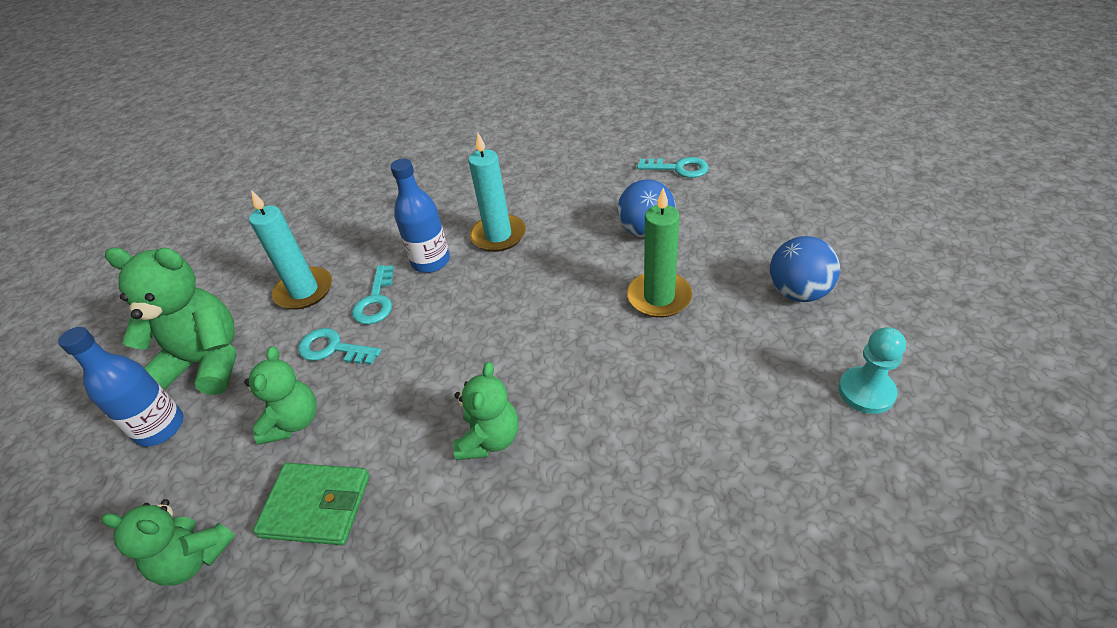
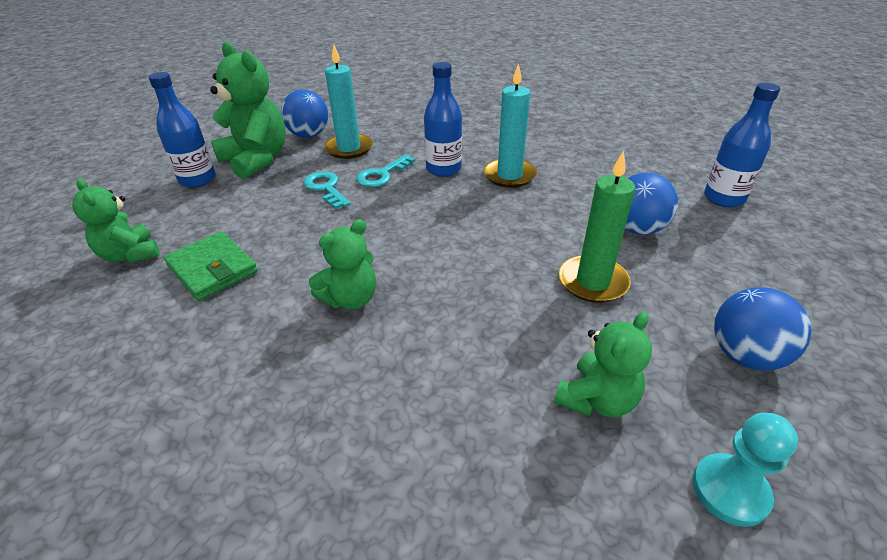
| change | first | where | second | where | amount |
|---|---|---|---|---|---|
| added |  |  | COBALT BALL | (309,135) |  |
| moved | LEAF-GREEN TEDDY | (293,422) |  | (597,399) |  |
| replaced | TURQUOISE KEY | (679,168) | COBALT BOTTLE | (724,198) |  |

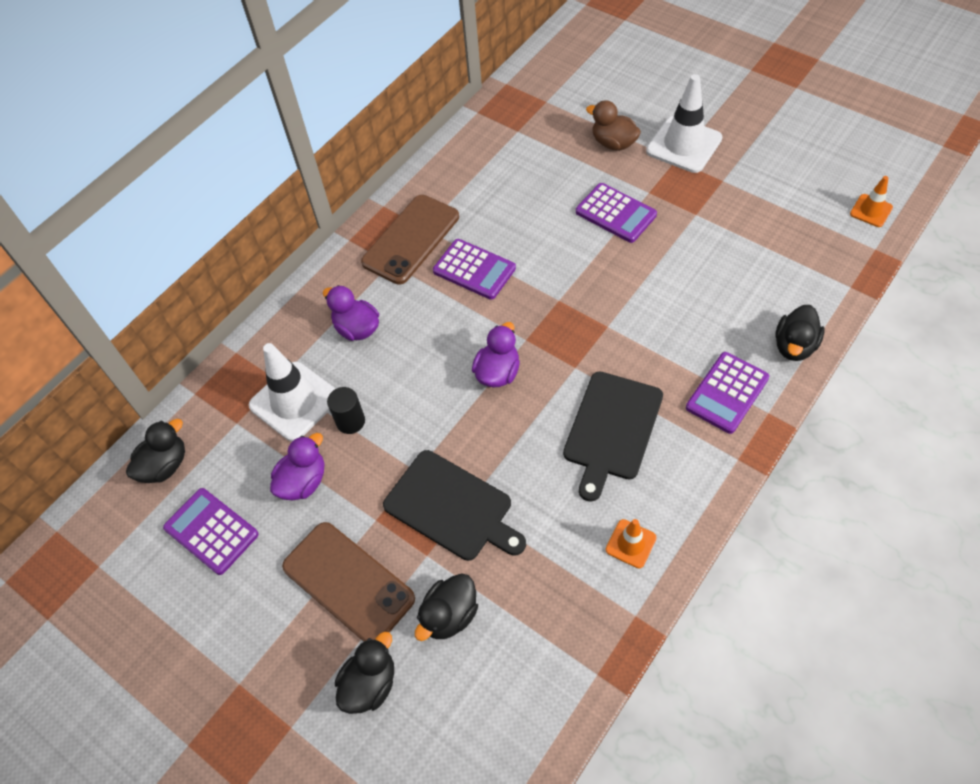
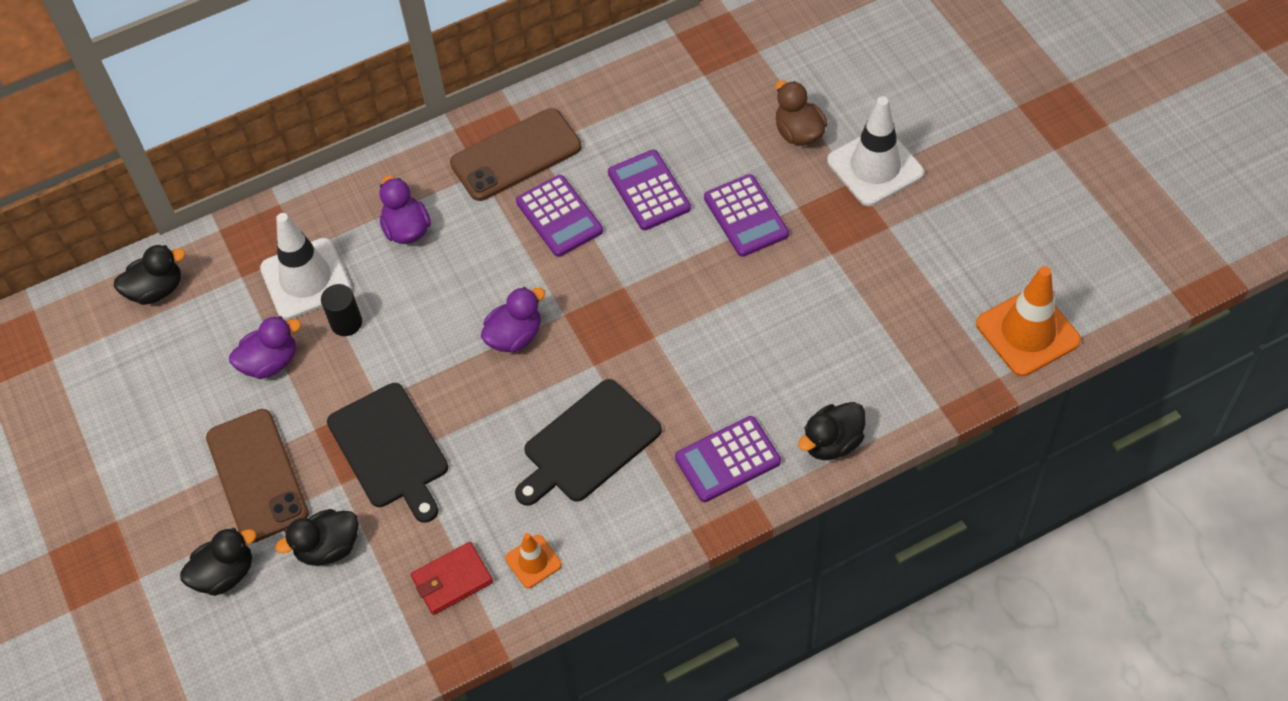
| change | first | where | second | where | amount |
|---|---|---|---|---|---|
| added |  |  | SCARLET BILLFOLD | (452,580) |  |
| moved | ROYAL PURPLE POCKET CALCULATOR | (211,531) |  | (649,191) |  |
| resized | ORANGE-COLOURED TRAFFIC CONE | (871,211) |  | (1027,332) | x1.92 |

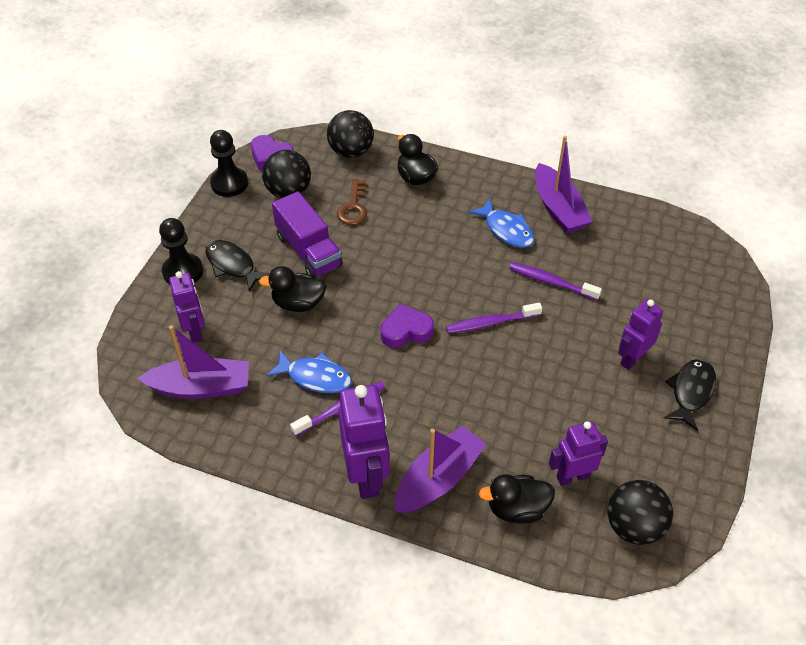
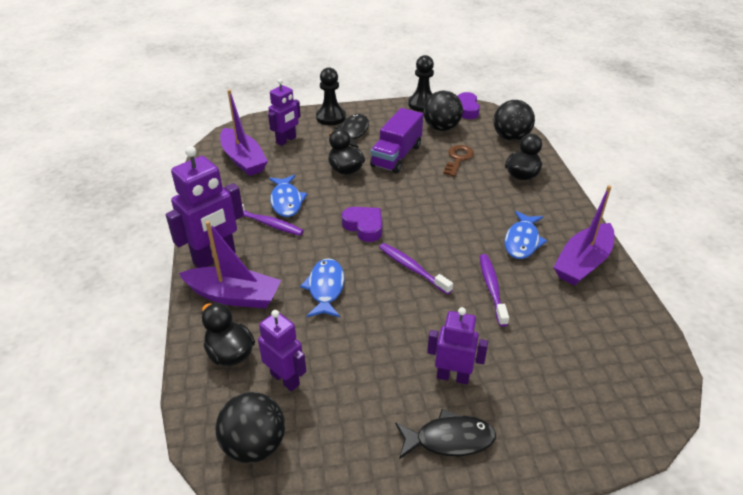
| change | first | where | second | where | amount |
|---|---|---|---|---|---|
| added |  |  | COBALT TOY FISH | (325,288) |  |
| turned | RUSSET KEY | (353,207) |  | (458,159) | 135 degrees clockwise |

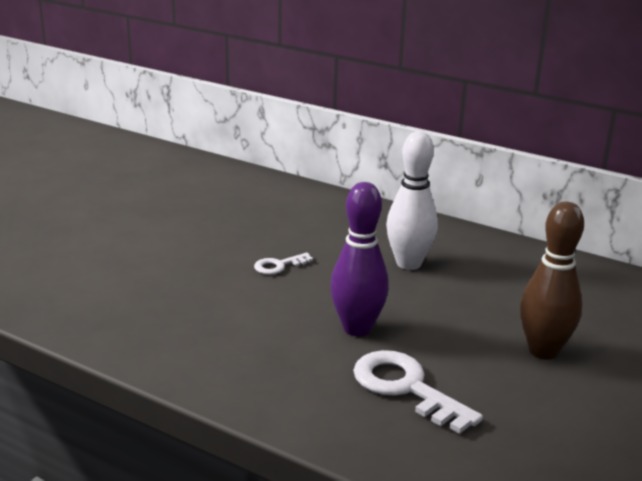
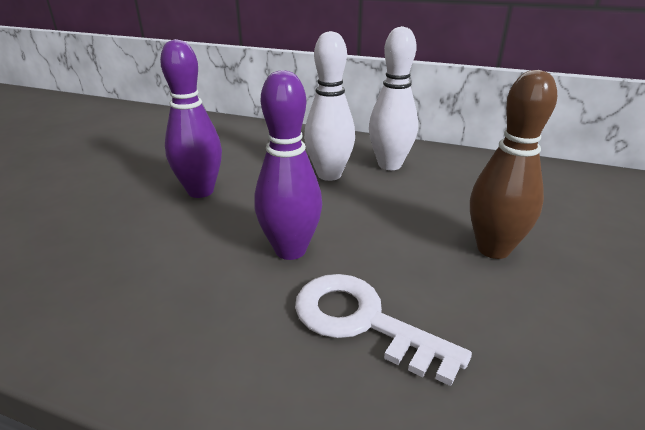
| change | first | where | second | where | amount |
|---|---|---|---|---|---|
| added |  |  | SNOW-WHITE TENPIN | (389,165) |  |
| replaced | SNOW-WHITE KEY | (278,266) | ROYAL PURPLE TENPIN | (200,191) |  |

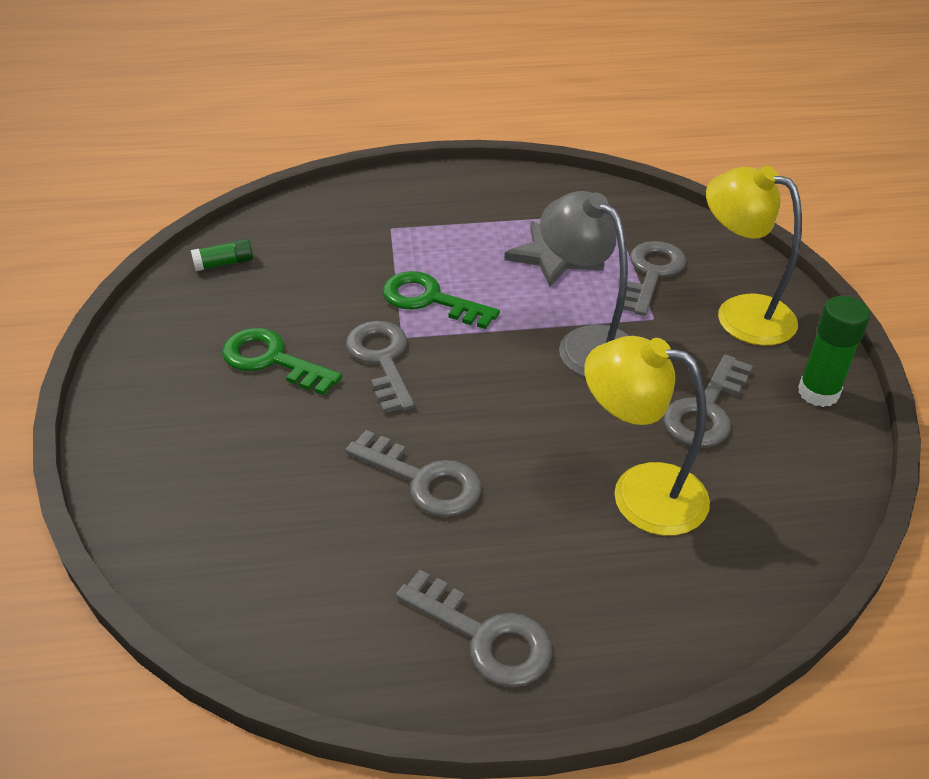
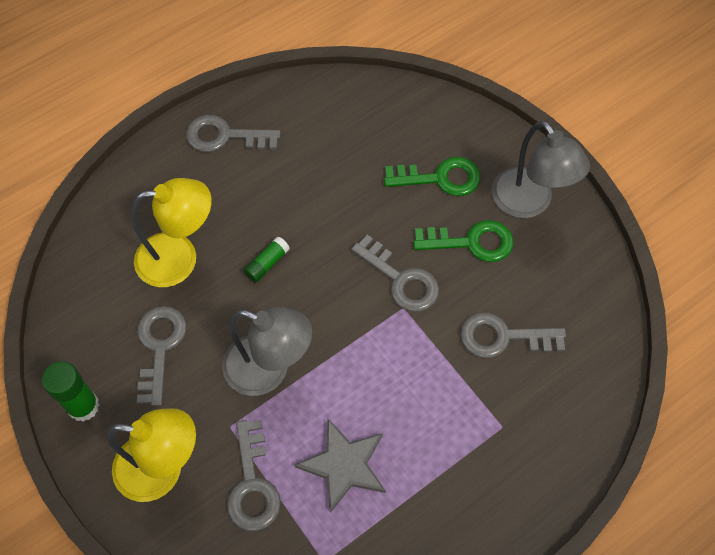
| change | first | where | second | where | amount |
|---|---|---|---|---|---|
| added |  |  | ASH-GREY DESK LAMP | (529,203) |  |
| moved | LEAF-GREEN STICK OF GLUE | (224,263) |  | (267,264) |  |
| moved | ASH-GREY KEY | (423,480) |  | (503,337) |  |
| moved | LEAF-GREEN KEY | (430,300) |  | (440,178) |  |

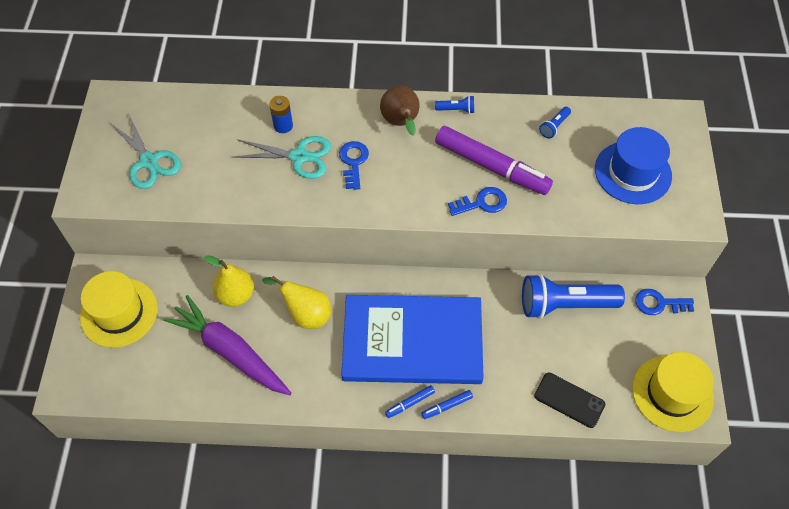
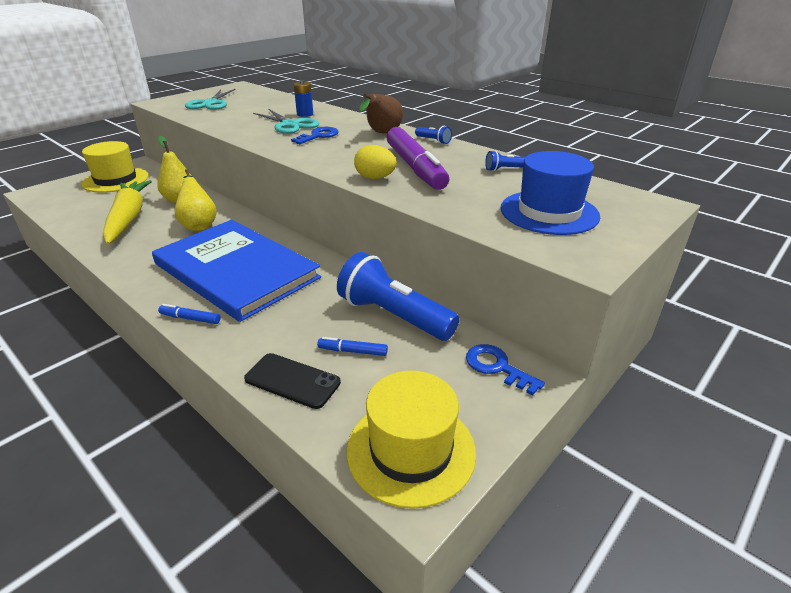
| change | first | where | second | where | amount |
|---|---|---|---|---|---|
| moved | COBALT MARKER PEN | (410,403) |  | (353,351) |  |
| replaced | COBALT KEY | (482,203) | BRIGHT YELLOW TOY EGG | (375,178) |  |
| recoloured | ROYAL PURPLE TOY CARROT | (230,351) | BRIGHT YELLOW TOY CARROT | (128,218) |  |
| turned | JET-BLACK SMARTPHONE | (569,400) |  | (292,381) | 45 degrees counterclockwise |

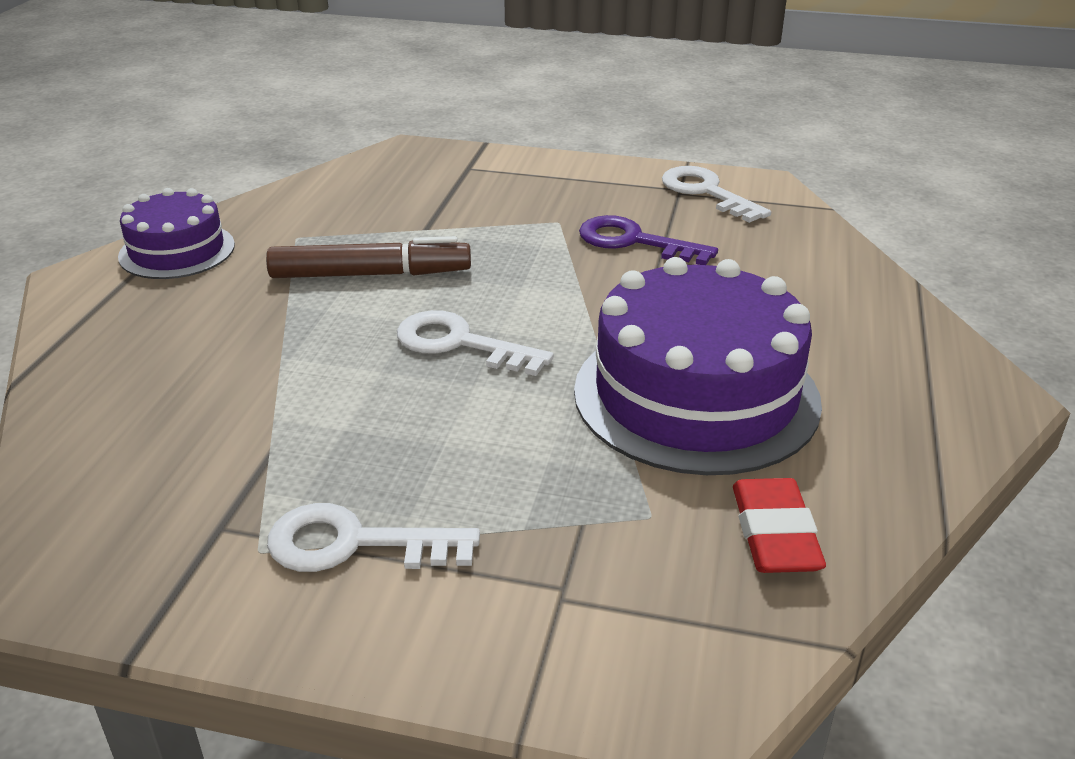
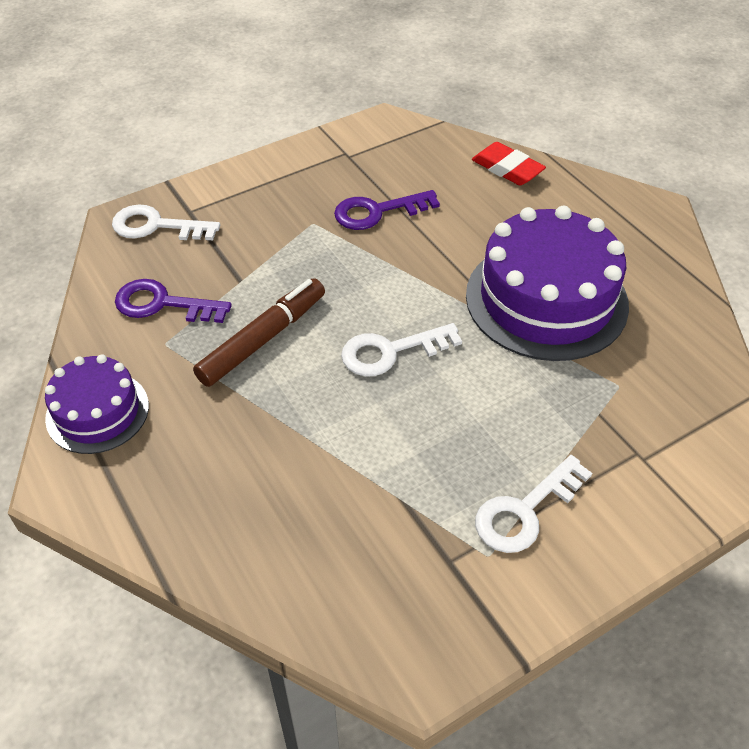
| change | first | where | second | where | amount |
|---|---|---|---|---|---|
| added |  |  | ROYAL PURPLE KEY | (163,304) |  |
| moved | SNOW-WHITE KEY | (706,192) |  | (156,226) |  |
| moved | SCARLET GUM ERASER | (774,534) |  | (507,169) |  |

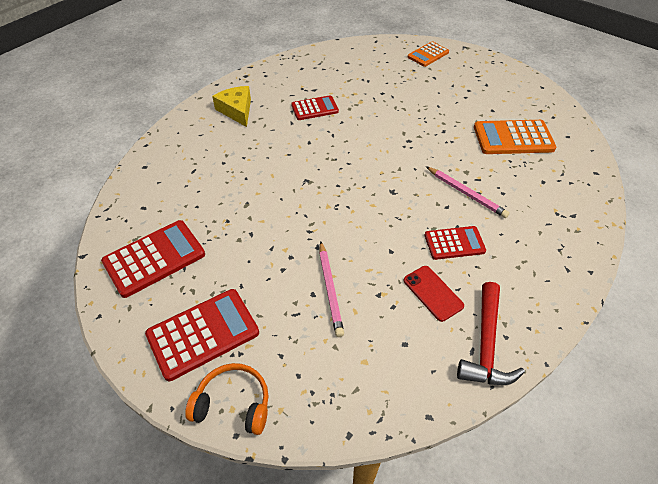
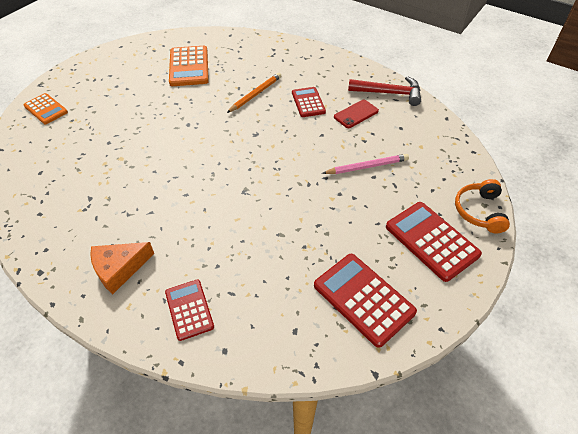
| change | first | where | second | where | amount |
|---|---|---|---|---|---|
| moved | SCARLET POCKET CALCULATOR | (314,108) |  | (189,309) |  |
| recoloured | BRIGHT YELLOW CHEESE WEDGE | (236,110) | ORANGE-COLOURED CHEESE WEDGE | (119,269) |  |
| recoloured | ROSE-PINK WOODEN PENCIL | (466,193) | ORANGE-COLOURED WOODEN PENCIL | (255,94) |  |

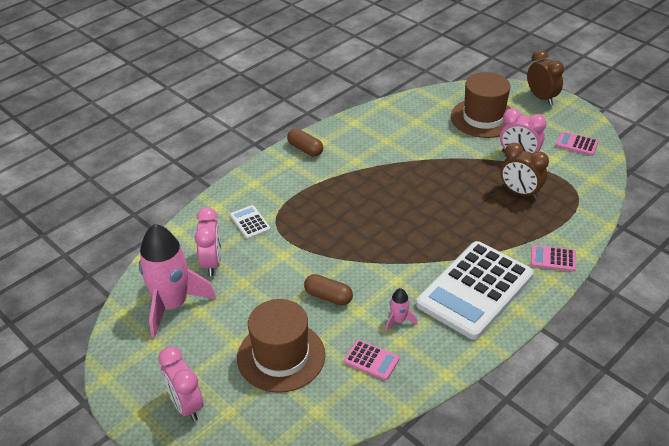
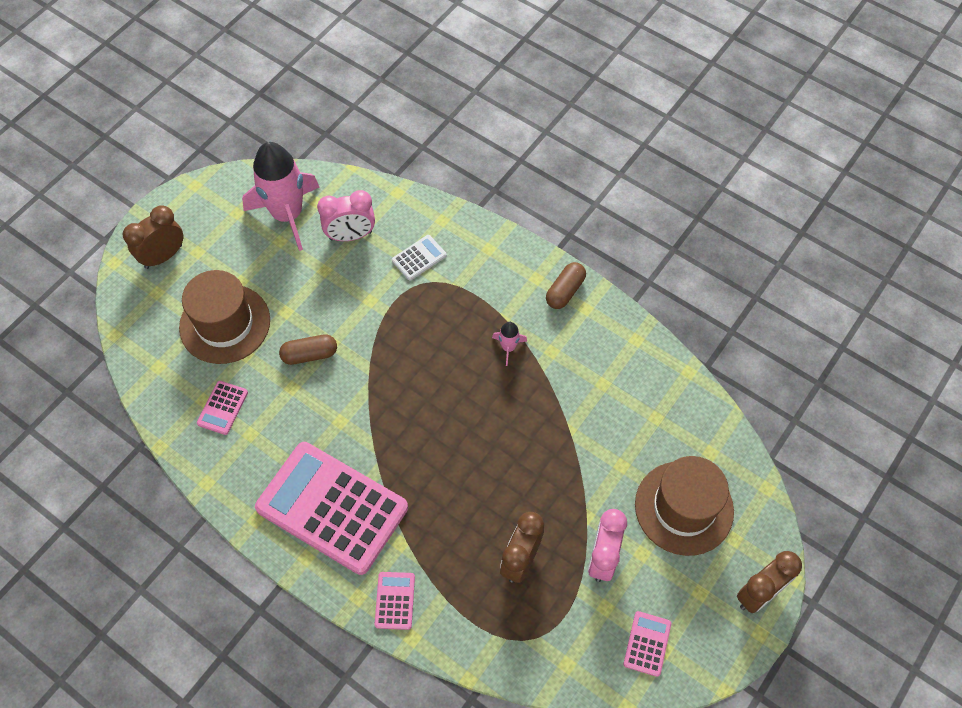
| change | first | where | second | where | amount |
|---|---|---|---|---|---|
| moved | ROSE-PINK TOY ROCKET | (399,320) |  | (508,348) |  |
| recoloured | ROSE-PINK ALARM CLOCK | (186,405) | RUSSET ALARM CLOCK | (163,256) |  |
| recoloured | SNOW-WHITE POCKET CALCULATOR | (475,290) | ROSE-PINK POCKET CALCULATOR | (332,508) |  |
| turned | RUSSET PILL SHAPE | (328,297) |  | (310,354) | 60 degrees clockwise |

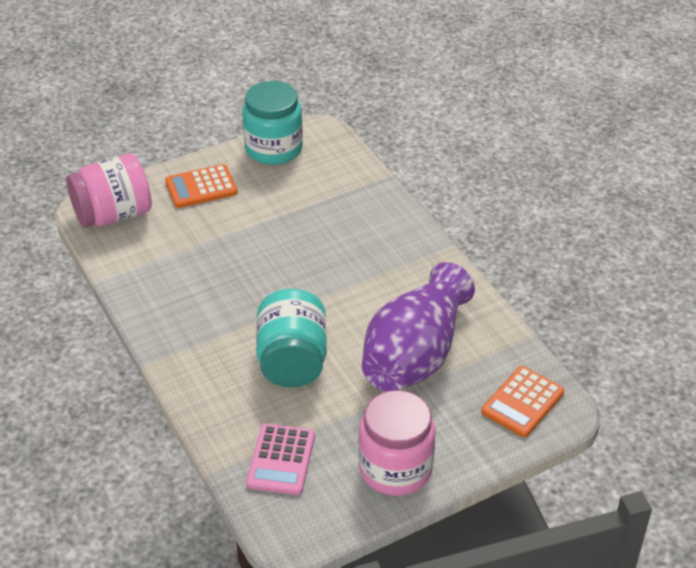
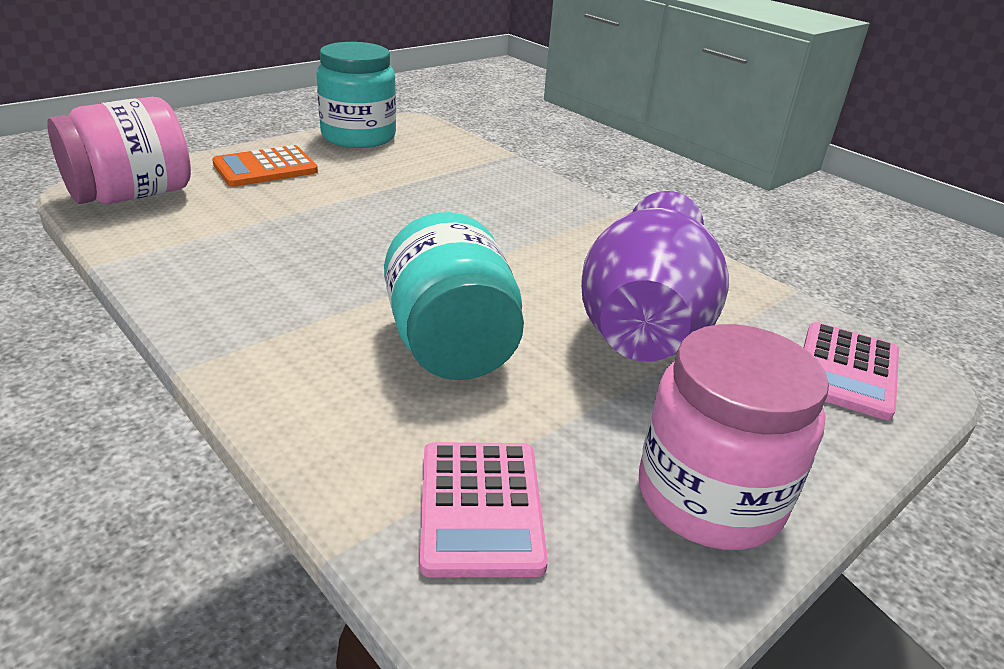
| change | first | where | second | where | amount |
|---|---|---|---|---|---|
| recoloured | ORANGE-COLOURED POCKET CALCULATOR | (522,402) | ROSE-PINK POCKET CALCULATOR | (847,371) |  |

